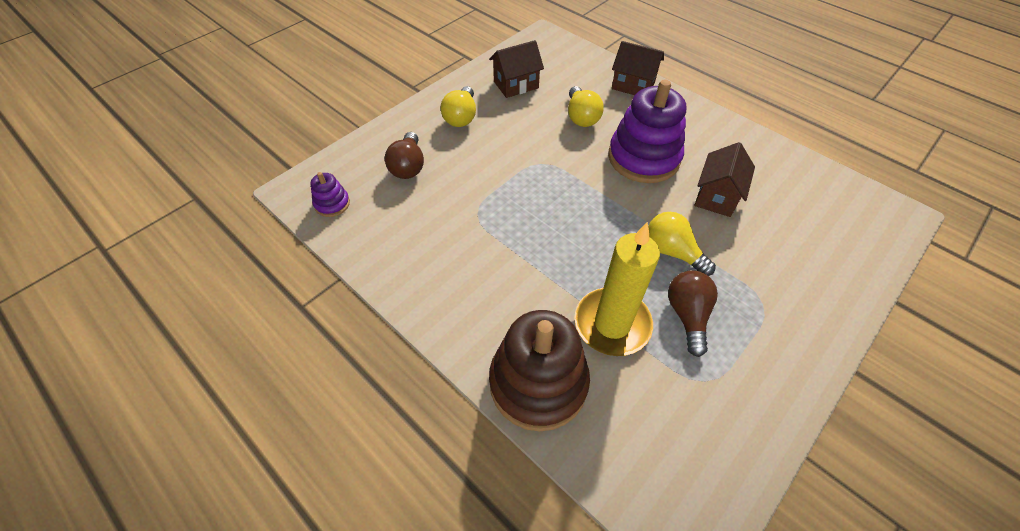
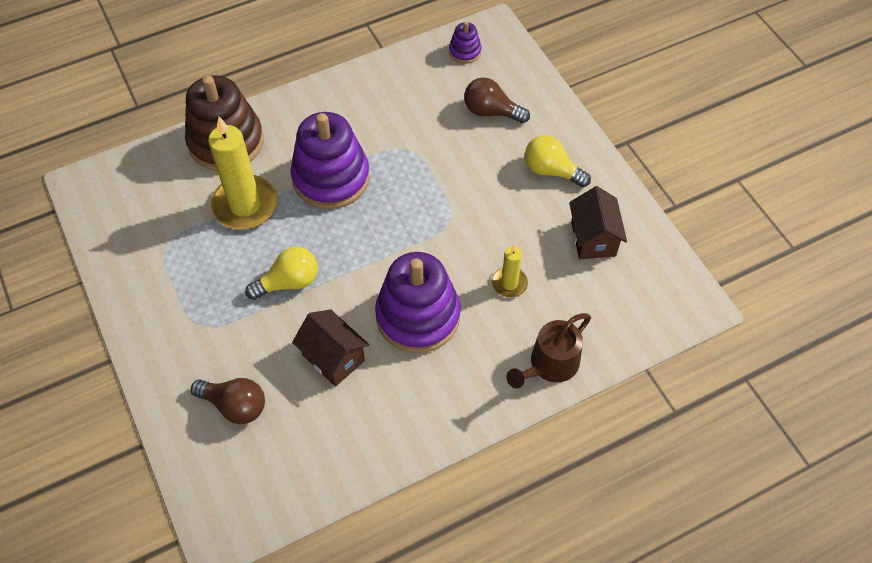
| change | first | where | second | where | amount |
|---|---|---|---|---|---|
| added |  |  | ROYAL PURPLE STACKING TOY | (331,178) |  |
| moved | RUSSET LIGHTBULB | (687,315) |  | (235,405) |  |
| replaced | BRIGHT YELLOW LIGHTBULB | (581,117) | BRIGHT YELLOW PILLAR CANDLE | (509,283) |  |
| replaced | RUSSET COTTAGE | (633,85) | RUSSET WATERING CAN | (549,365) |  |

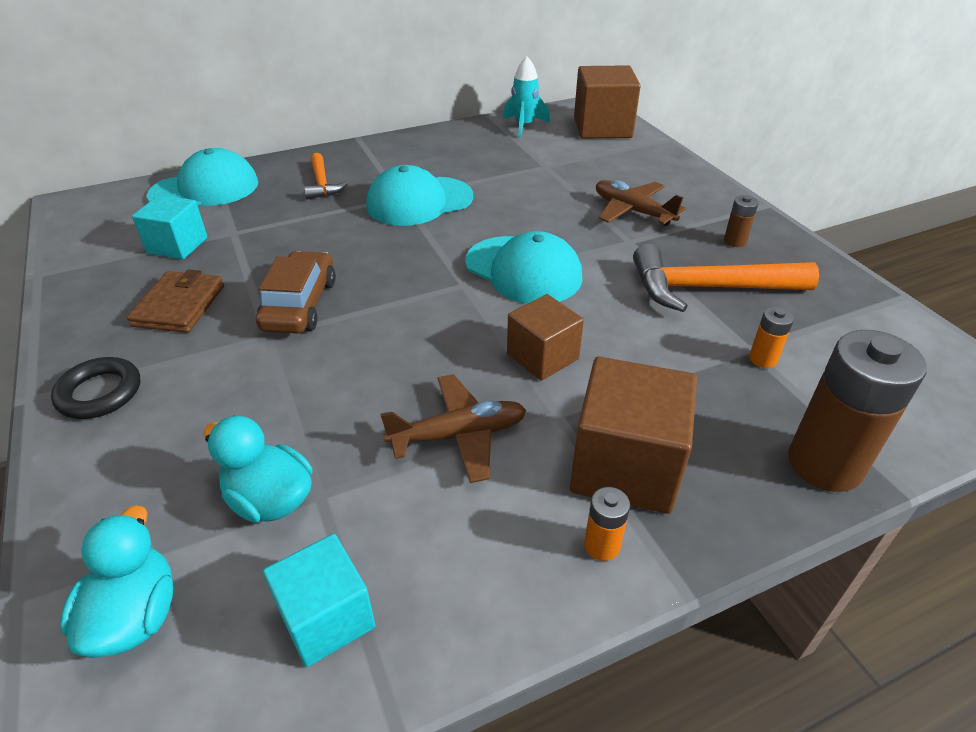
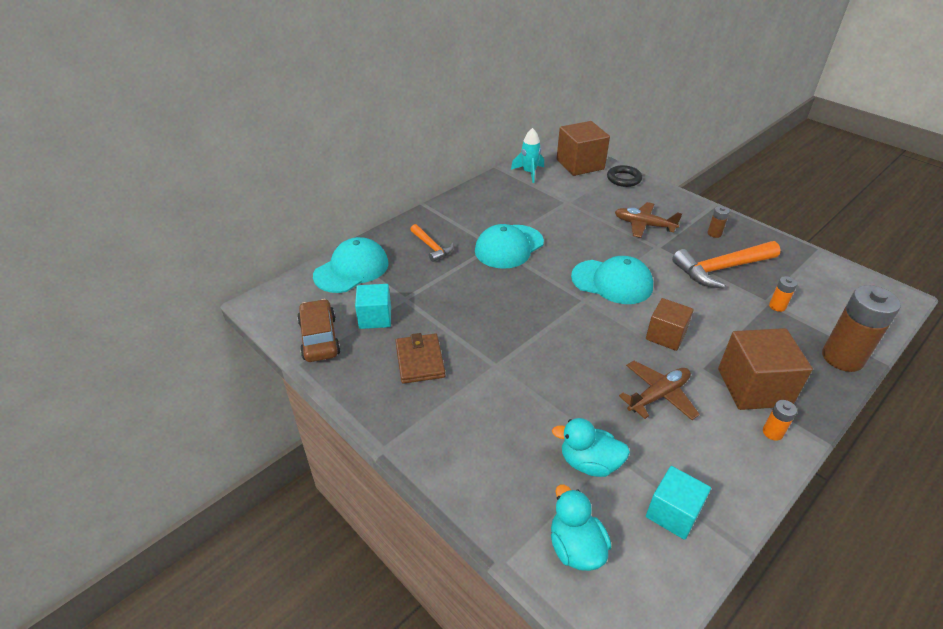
| change | first | where | second | where | amount |
|---|---|---|---|---|---|
| moved | JET-BLACK RING | (100,393) |  | (624,179) |  |
| moved | RUSSET CAR | (300,304) |  | (319,338) |  |

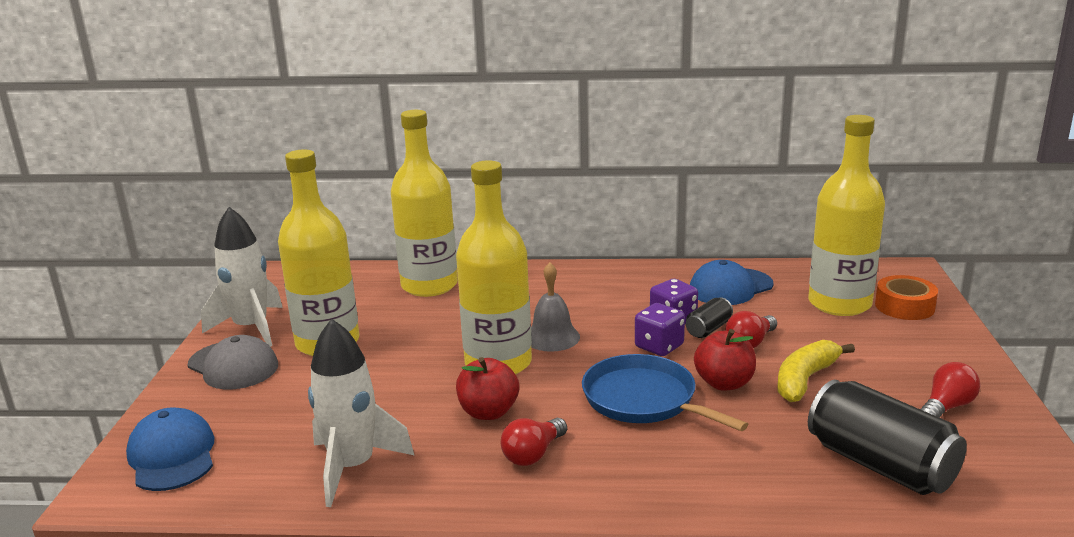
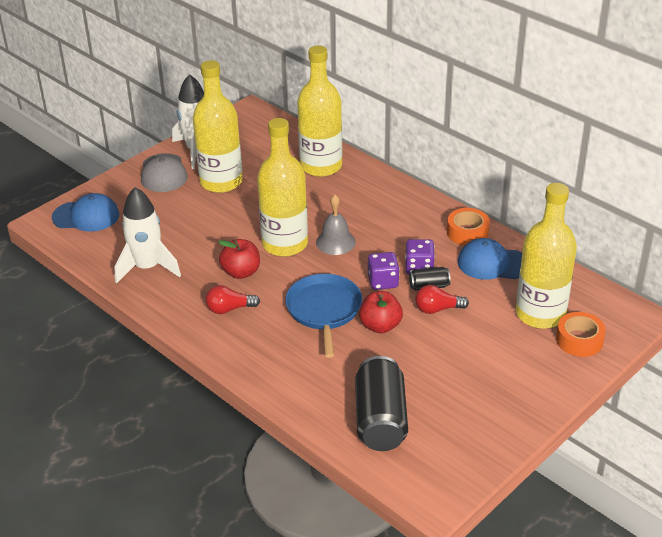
| change | first | where | second | where | amount |
|---|---|---|---|---|---|
| removed | BRIGHT YELLOW BANANA | (805,379) |  |  |  |
| removed | SCARLET LIGHTBULB | (946,407) |  |  |  |
| added |  |  | ORANGE-COLOURED TAPE | (467,232) |  |
| turned | COBALT PEAKED CAP | (172,455) |  | (86,216) | 75 degrees clockwise |

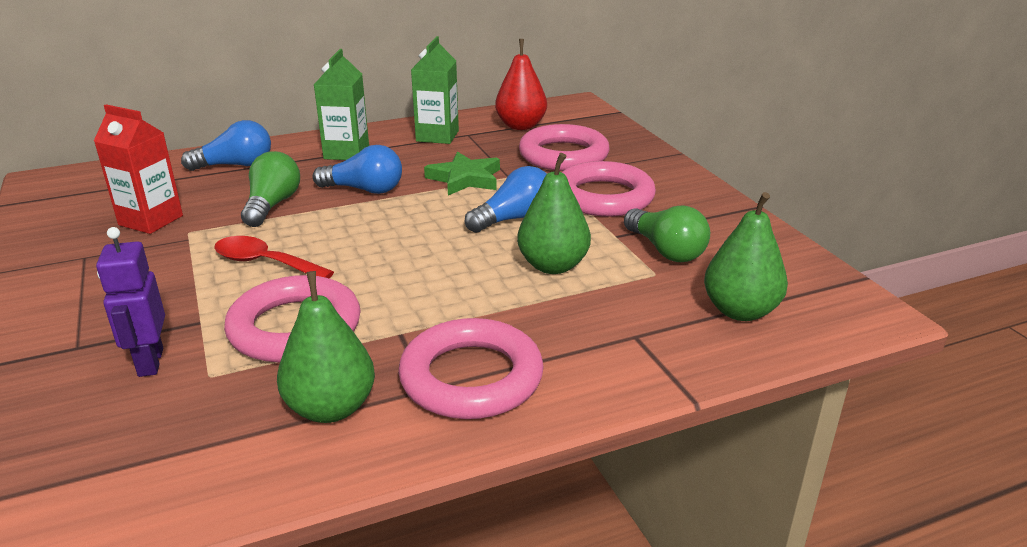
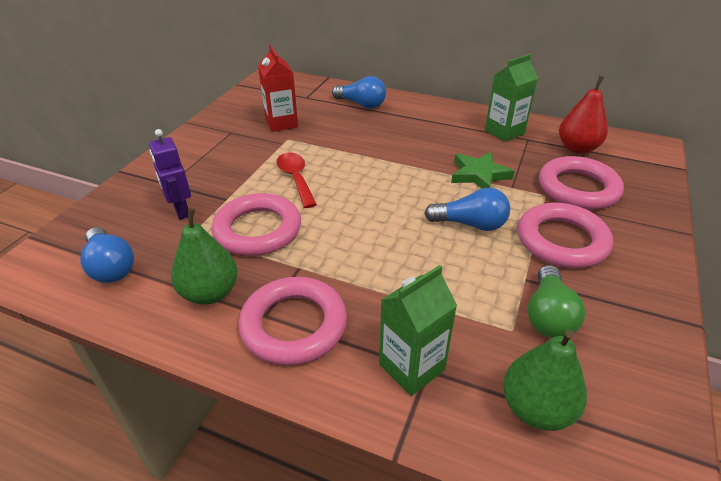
| change | first | where | second | where | amount |
|---|---|---|---|---|---|
| removed | LEAF-GREEN LIGHTBULB | (272,205) |  |  |  |
| removed | LEAF-GREEN PEAR FRUIT | (553,266) |  |  |  |
| moved | COBALT LIGHTBULB | (364,190) |  | (111,267) |  |
| moved | LEAF-GREEN CARTON | (346,152) |  | (411,367) |  |
| turned | ROYAL PURPLE ROBOT FIGURE | (150,362) |  | (181,211) | 60 degrees counterclockwise |

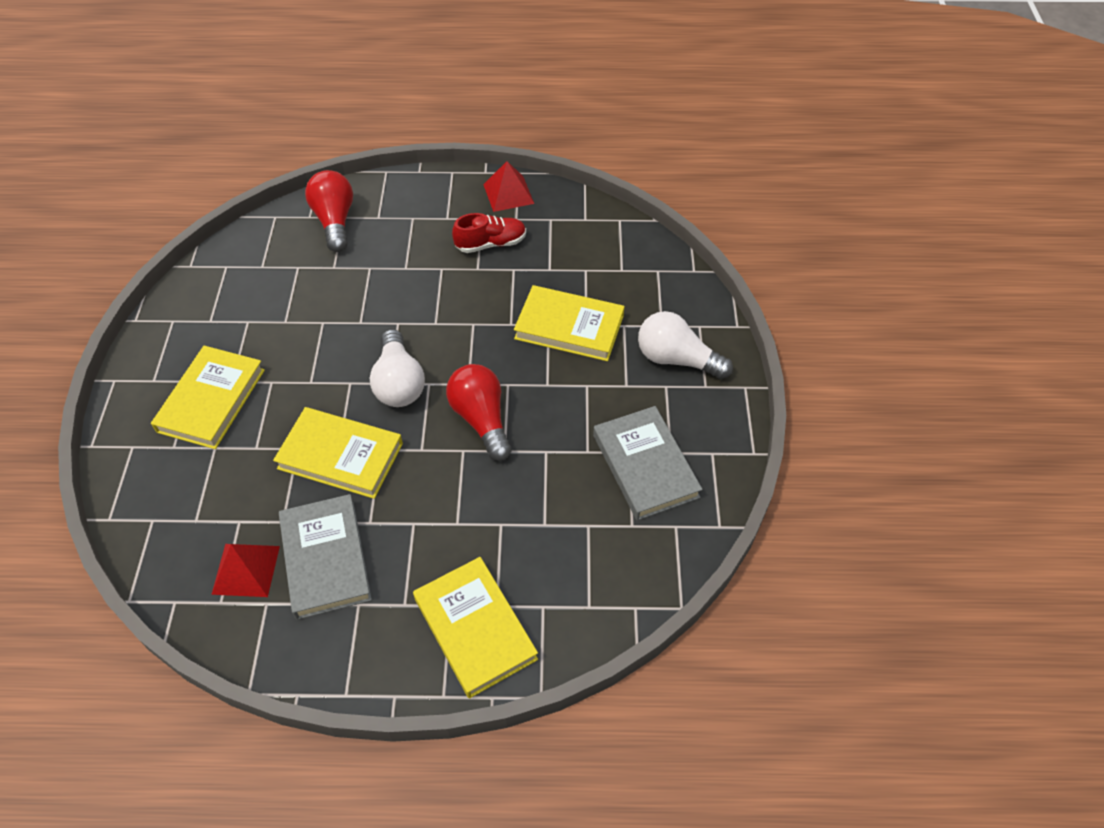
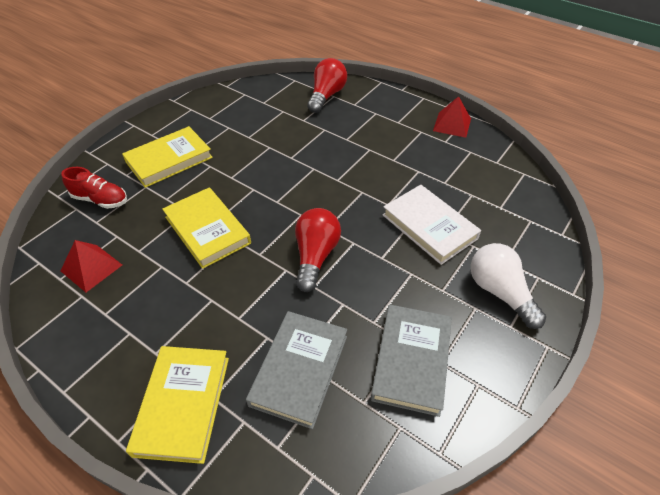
| change | first | where | second | where | amount |
|---|---|---|---|---|---|
| removed | SNOW-WHITE LIGHTBULB | (399,383) |  |  |  |
| moved | ASH-GREY HARDCOVER | (325,559) |  | (299,370) |  |
| moved | SCARLET SNEAKER | (491,244) |  | (100,200) |  |
| recoloured | BRIGHT YELLOW HARDCOVER | (569,327) | SNOW-WHITE HARDCOVER | (429,226) |  |

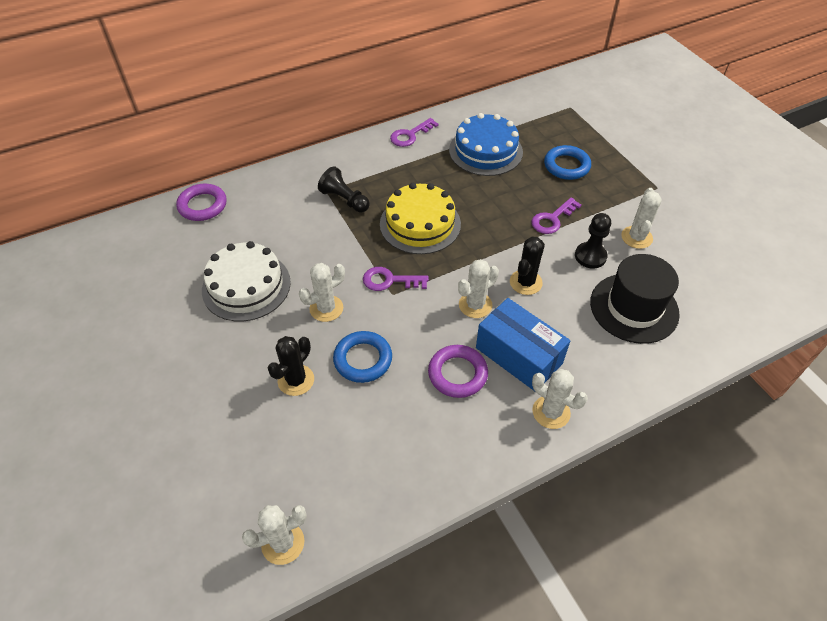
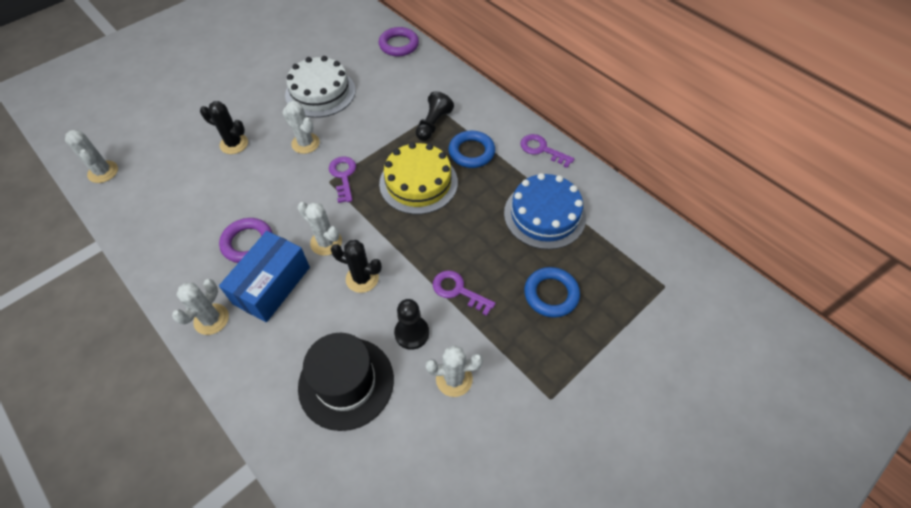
| change | first | where | second | where | amount |
|---|---|---|---|---|---|
| moved | COBALT RING | (363,359) |  | (471,152) |  |

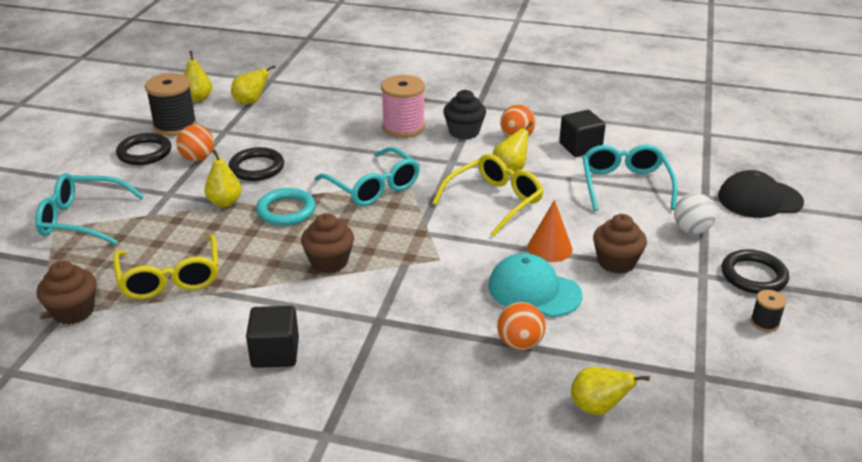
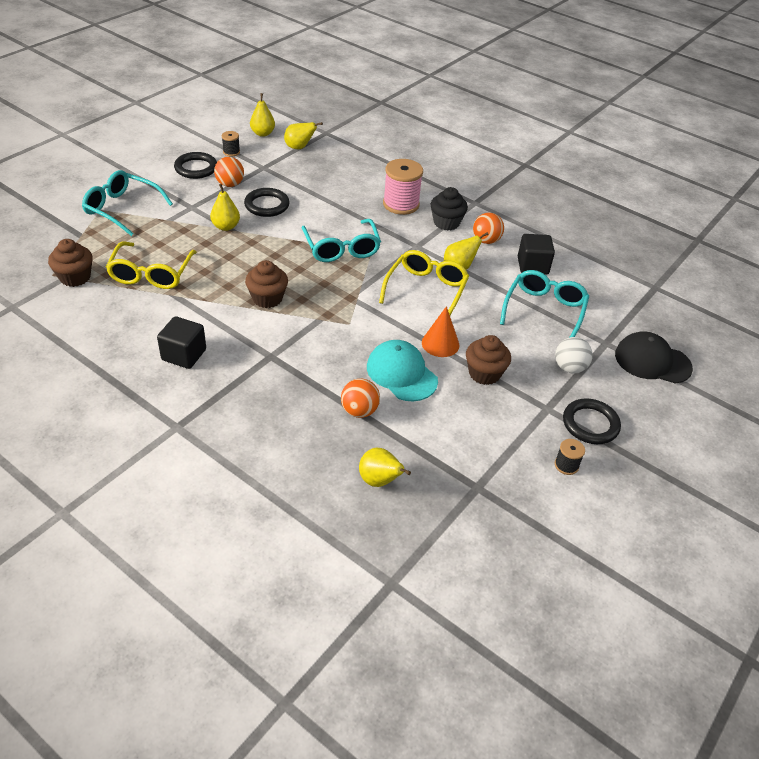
| change | first | where | second | where | amount |
|---|---|---|---|---|---|
| removed | TURQUOISE RING | (286,210) |  |  |  |
| turned | BRIGHT YELLOW EYEGLASSES | (494,201) |  | (426,290) | 45 degrees counterclockwise |
| resized | JET-BLACK SPOOL | (175,126) |  | (231,152) | x0.49 |

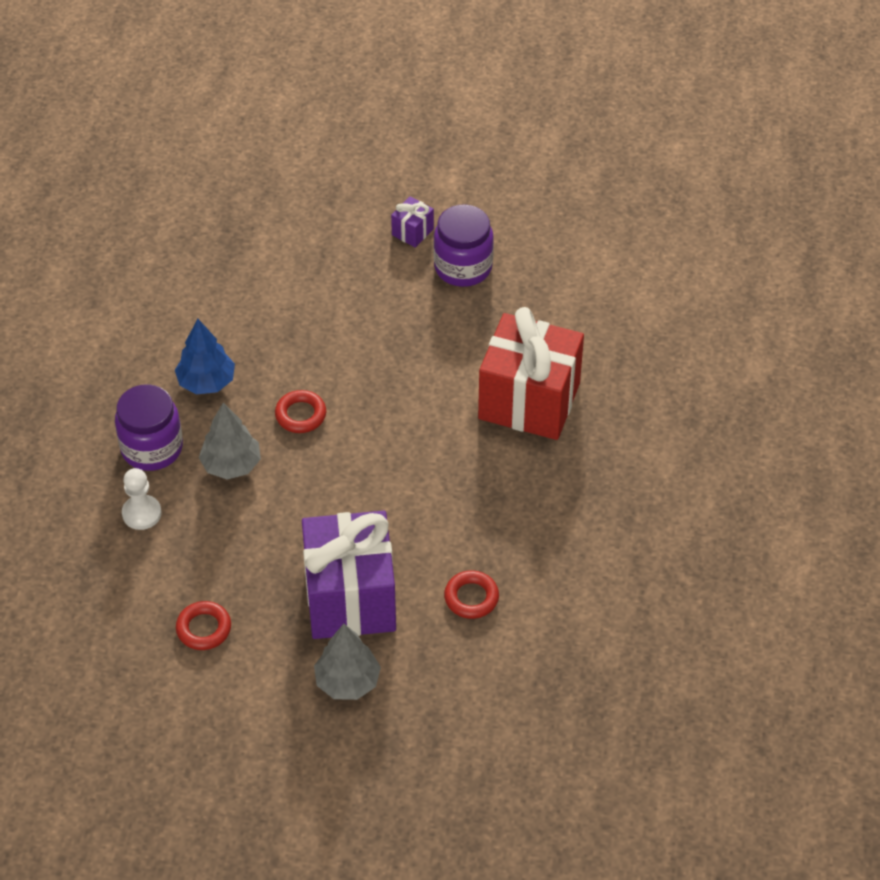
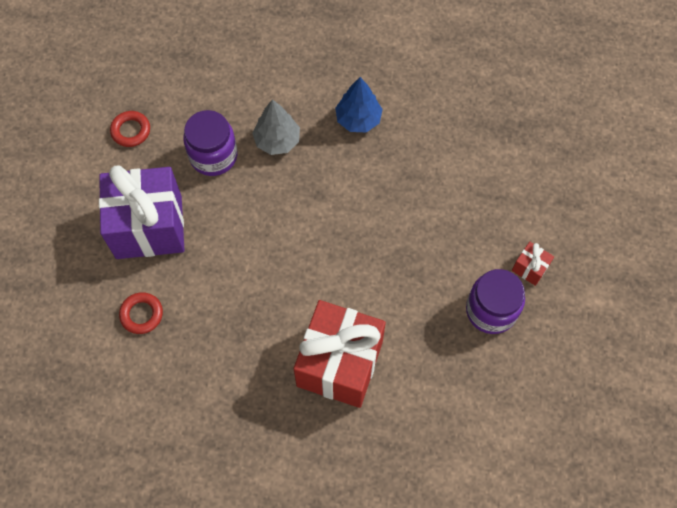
| change | first | where | second | where | amount |
|---|---|---|---|---|---|
| removed | SNOW-WHITE GAME PAWN | (141,513) |  |  |  |
| removed | SCARLET RING | (300,415) |  |  |  |
| removed | ASH-GREY TREE | (347,681) |  |  |  |
| moved | ROYAL PURPLE JAR | (152,448) |  | (213,156) |  |
| recoloured | ROYAL PURPLE GIFT | (412,232) | SCARLET GIFT | (530,268) |  |

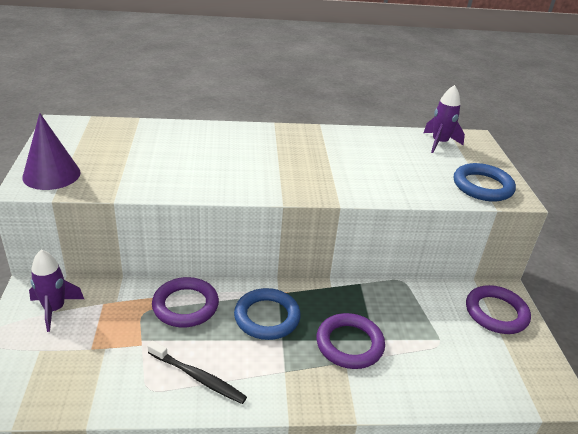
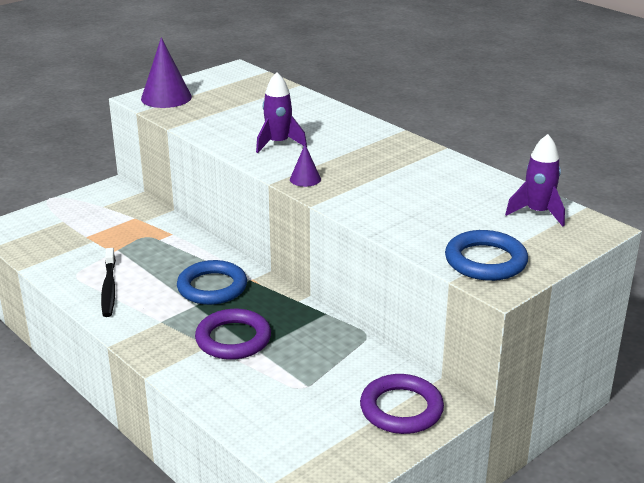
| change | first | where | second | where | amount |
|---|---|---|---|---|---|
| removed | ROYAL PURPLE RING | (185,305) |  |  |  |
| added |  |  | ROYAL PURPLE SOLID CONE | (305,179) |  |
| moved | ROYAL PURPLE TOY ROCKET | (54,309) |  | (278,143) |  |

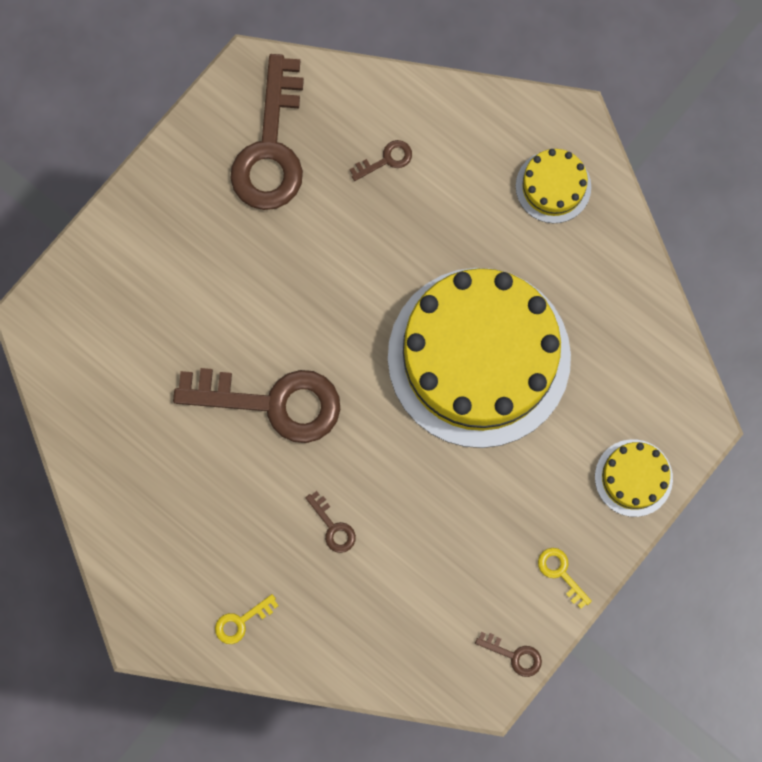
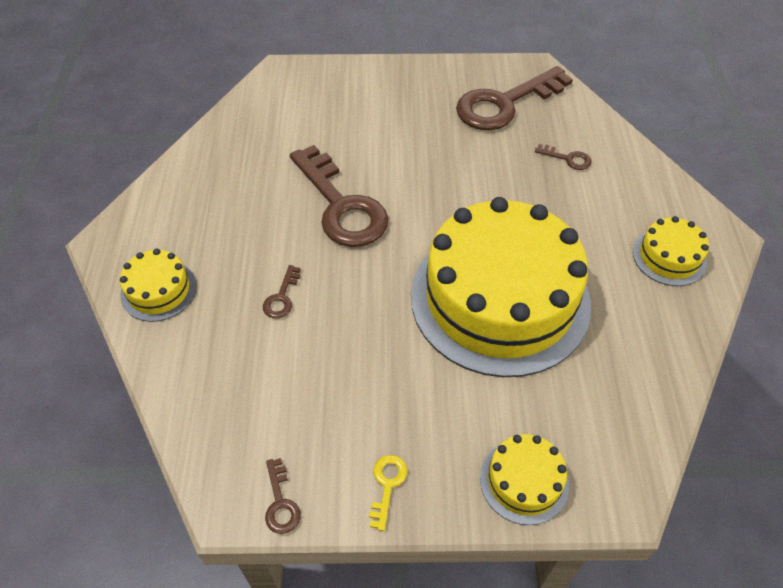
| change | first | where | second | where | amount |
|---|---|---|---|---|---|
| replaced | BRIGHT YELLOW KEY | (241,621) | BRIGHT YELLOW LAYER CAKE | (159,290) |  |

